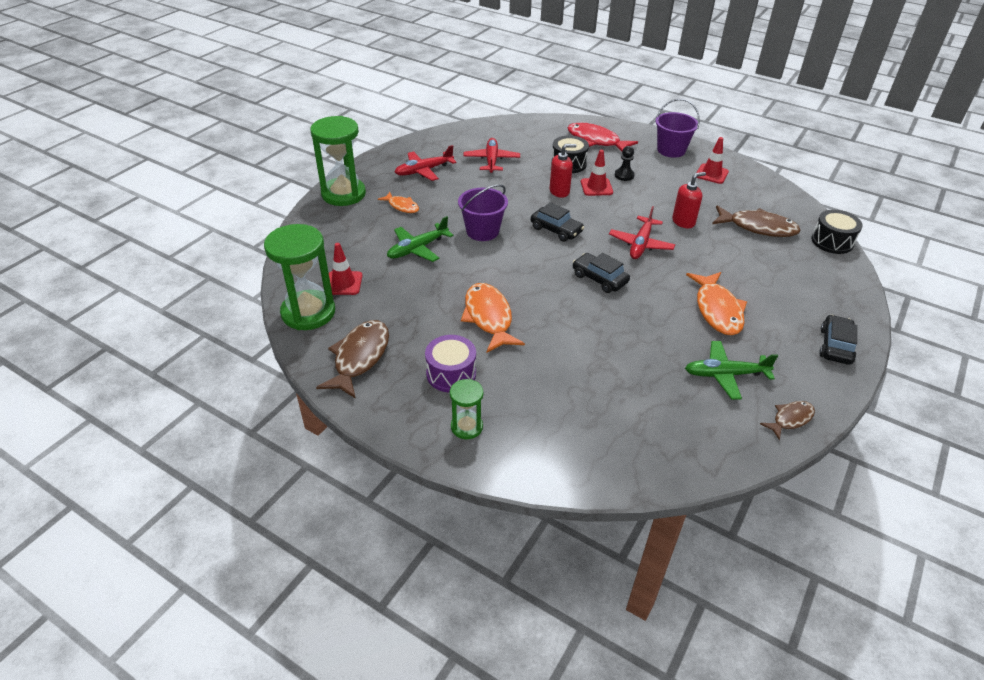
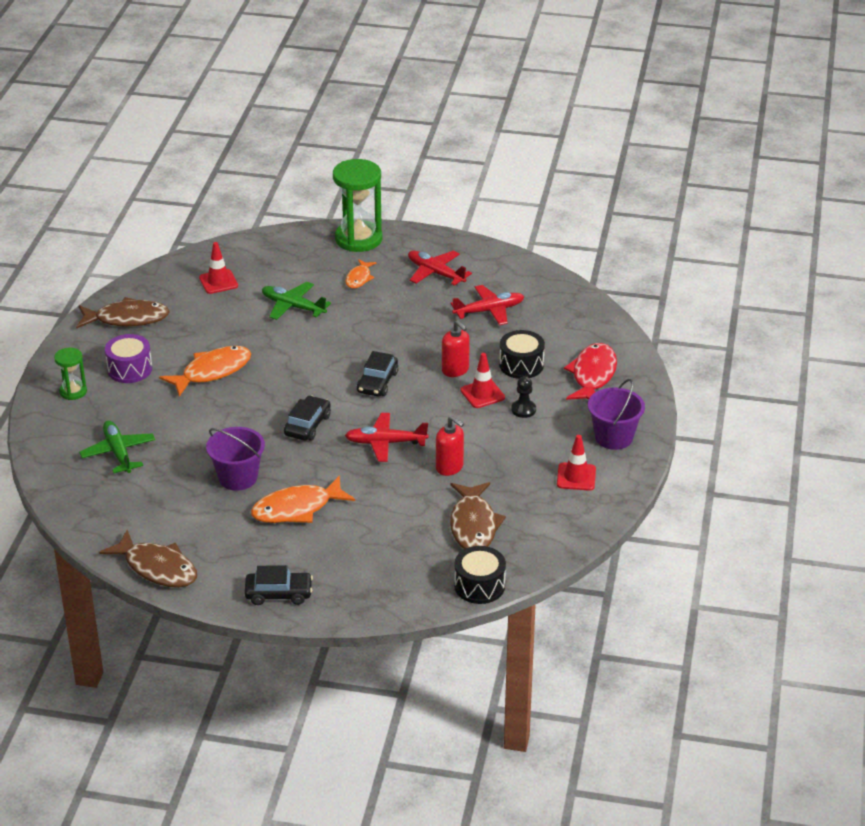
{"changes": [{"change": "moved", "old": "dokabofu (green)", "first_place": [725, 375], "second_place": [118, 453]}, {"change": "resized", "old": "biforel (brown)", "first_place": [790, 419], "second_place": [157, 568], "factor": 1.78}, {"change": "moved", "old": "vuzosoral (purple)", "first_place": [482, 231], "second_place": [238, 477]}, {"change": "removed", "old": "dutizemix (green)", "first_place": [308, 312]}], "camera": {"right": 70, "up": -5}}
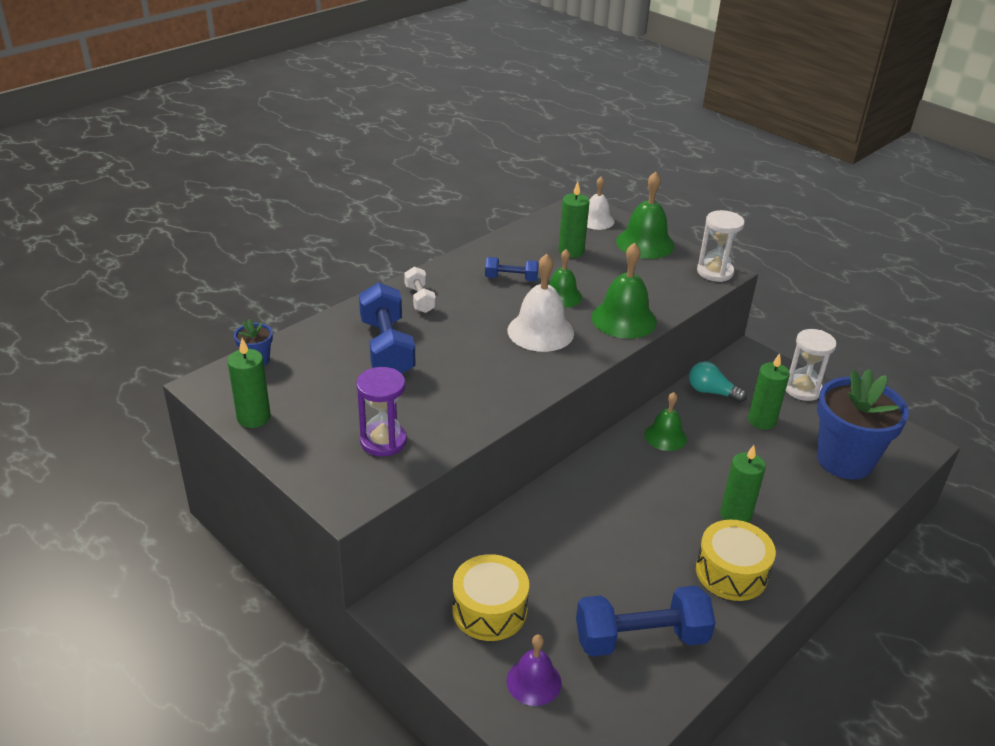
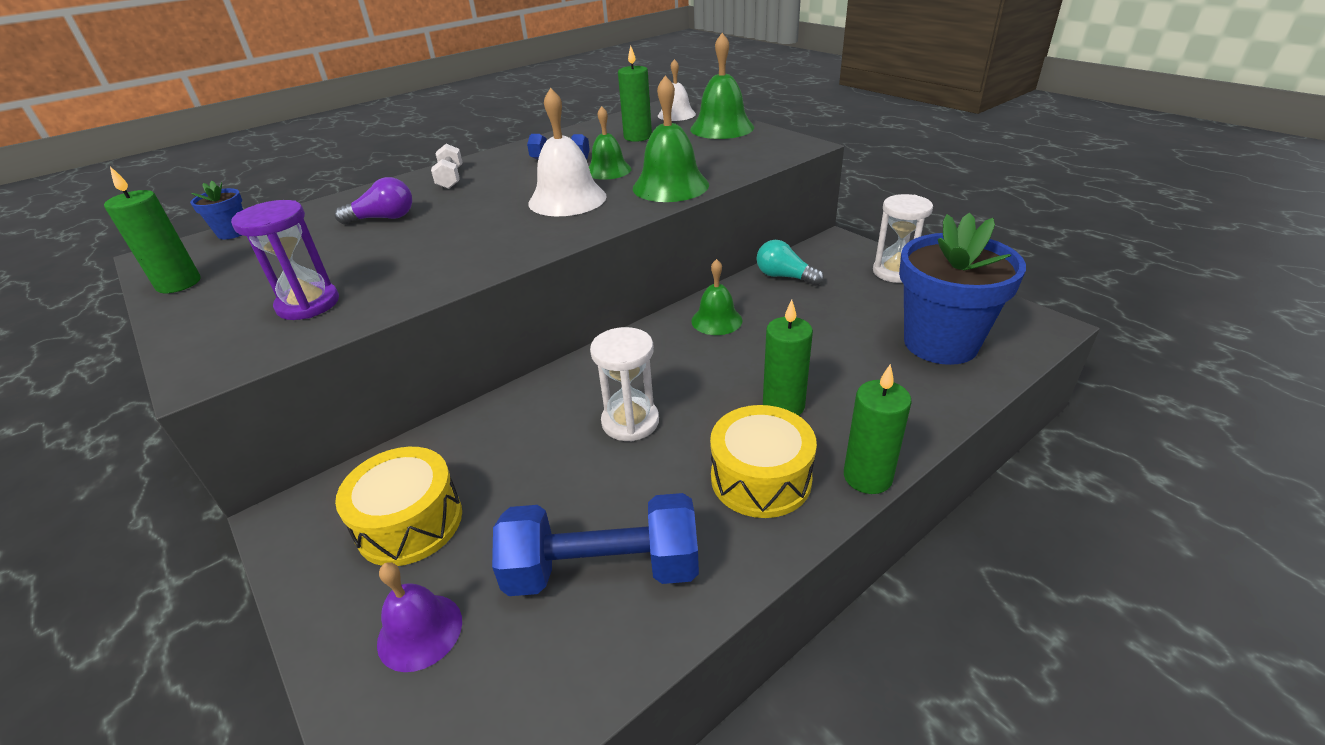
{"changes": [{"change": "replaced", "old": "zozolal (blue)", "new": "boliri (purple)", "first_place": [387, 348], "second_place": [384, 218]}, {"change": "moved", "old": "dutizemix (white)", "first_place": [715, 272], "second_place": [630, 421]}, {"change": "moved", "old": "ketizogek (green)", "first_place": [762, 421], "second_place": [867, 477]}], "camera": {"right": 10, "up": 0}}
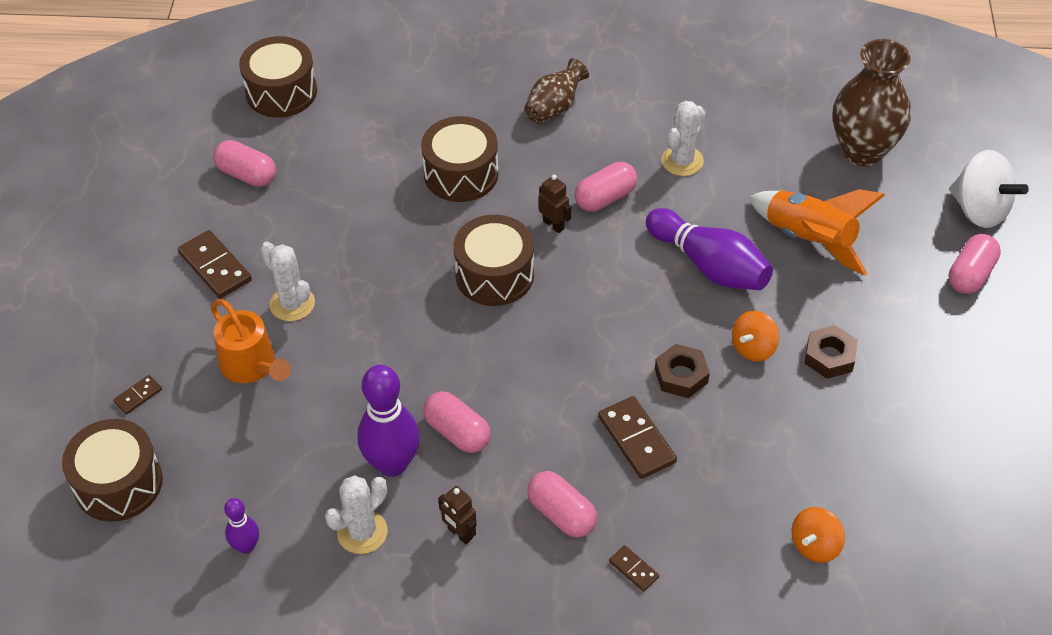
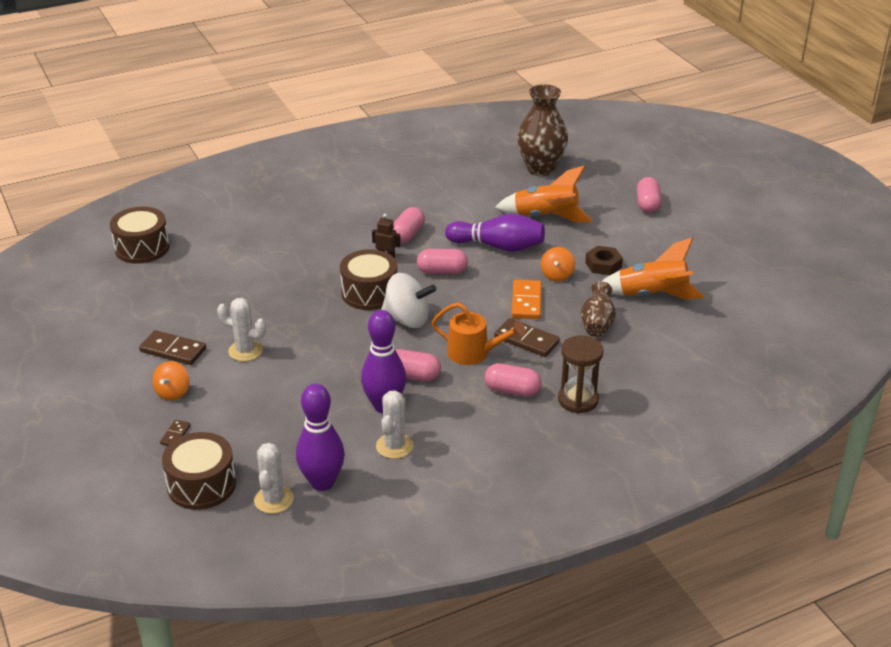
{"changes": [{"change": "moved", "old": "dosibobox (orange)", "first_place": [815, 545], "second_place": [173, 392]}, {"change": "moved", "old": "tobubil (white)", "first_place": [682, 161], "second_place": [273, 500]}, {"change": "resized", "old": "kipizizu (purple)", "first_place": [246, 546], "second_place": [322, 482], "factor": 1.92}, {"change": "moved", "old": "dosibobox (white)", "first_place": [979, 210], "second_place": [407, 319]}, {"change": "moved", "old": "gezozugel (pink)", "first_place": [247, 174], "second_place": [442, 271]}, {"change": "moved", "old": "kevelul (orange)", "first_place": [252, 366], "second_place": [474, 353]}, {"change": "replaced", "old": "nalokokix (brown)", "new": "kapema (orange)", "first_place": [681, 376], "second_place": [526, 302]}, {"change": "replaced", "old": "kapema (brown)", "new": "dutizemix (brown)", "first_place": [633, 569], "second_place": [578, 400]}, {"change": "moved", "old": "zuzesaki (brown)", "first_place": [554, 108], "second_place": [597, 324]}, {"change": "added", "new": "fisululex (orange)", "second_place": [652, 295]}, {"change": "removed", "old": "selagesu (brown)", "first_place": [461, 174]}, {"change": "removed", "old": "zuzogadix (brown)", "first_place": [460, 533]}], "camera": {"right": -30, "up": -15}}
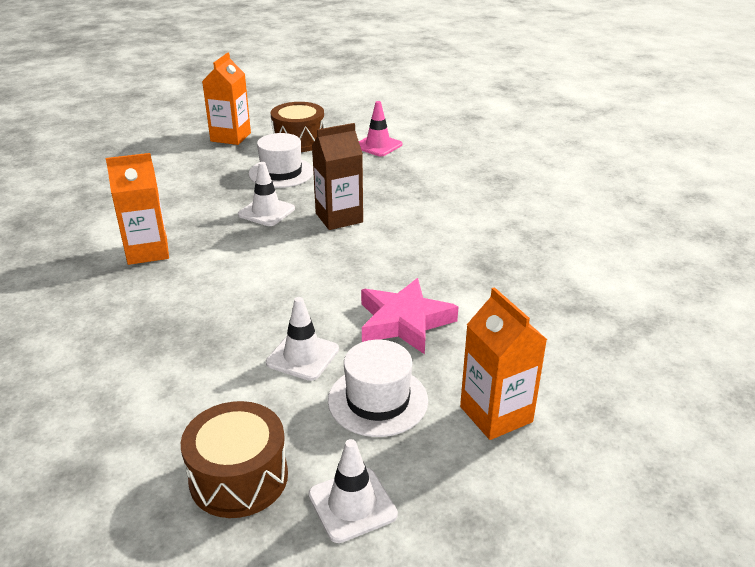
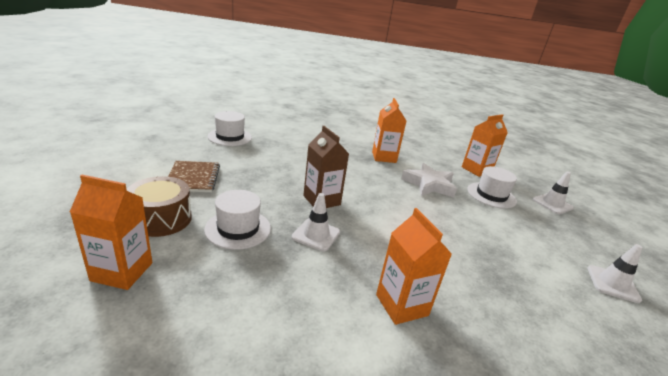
{"changes": [{"change": "replaced", "old": "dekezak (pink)", "new": "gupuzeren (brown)", "first_place": [378, 146], "second_place": [193, 178]}, {"change": "added", "new": "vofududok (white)", "second_place": [230, 137]}, {"change": "added", "new": "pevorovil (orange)", "second_place": [384, 157]}, {"change": "recoloured", "old": "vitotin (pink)", "new": "vitotin (white)", "first_place": [404, 322], "second_place": [429, 184]}, {"change": "moved", "old": "dekezak (white)", "first_place": [302, 356], "second_place": [612, 284]}, {"change": "removed", "old": "selagesu (brown)", "first_place": [239, 477]}], "camera": {"right": -100, "up": -5}}
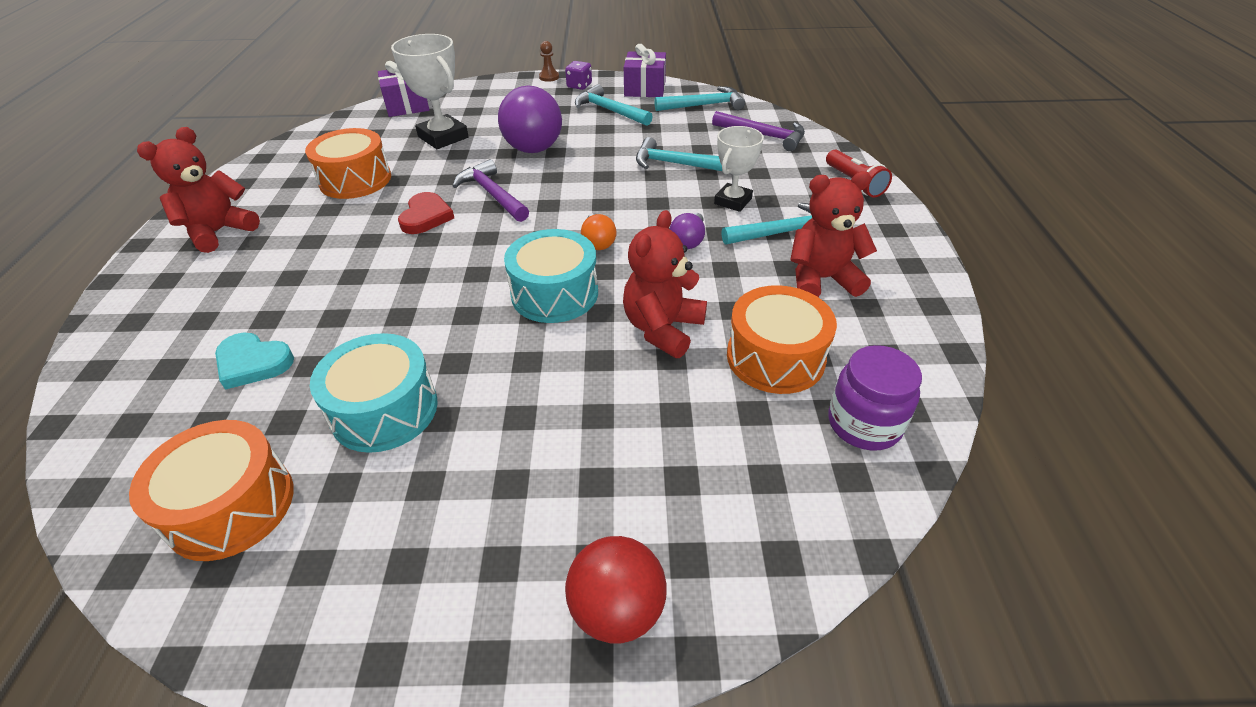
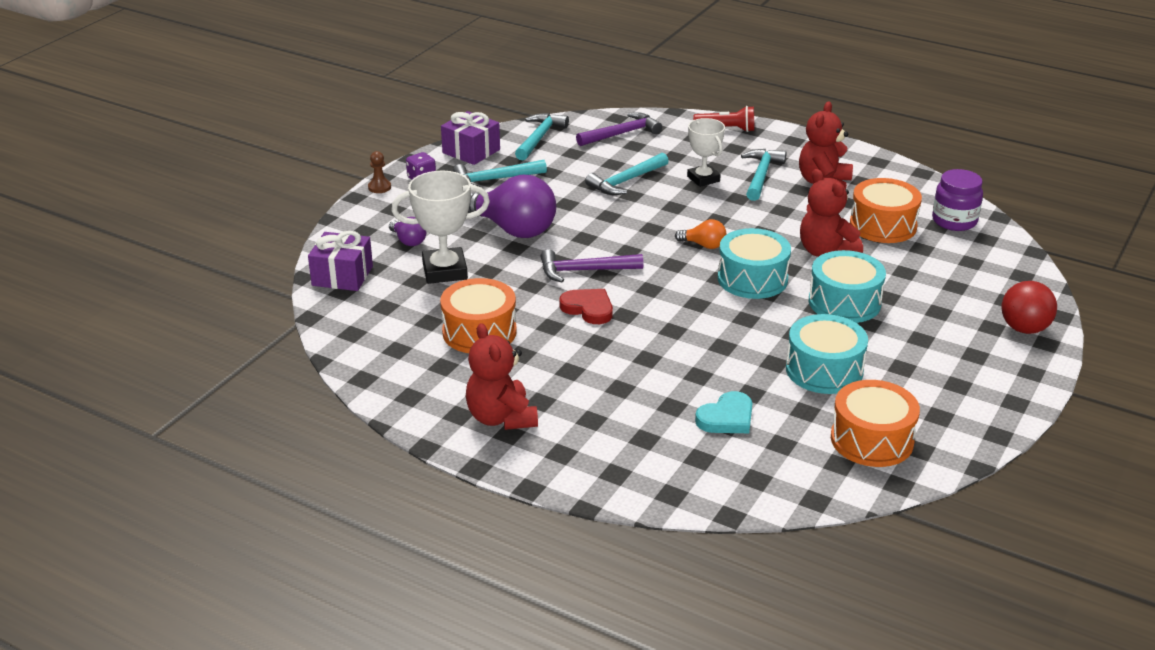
{"changes": [{"change": "moved", "old": "boliri (purple)", "first_place": [688, 241], "second_place": [408, 241]}, {"change": "added", "new": "selagesu (turquoise)", "second_place": [844, 302]}], "camera": {"right": -60, "up": -10}}
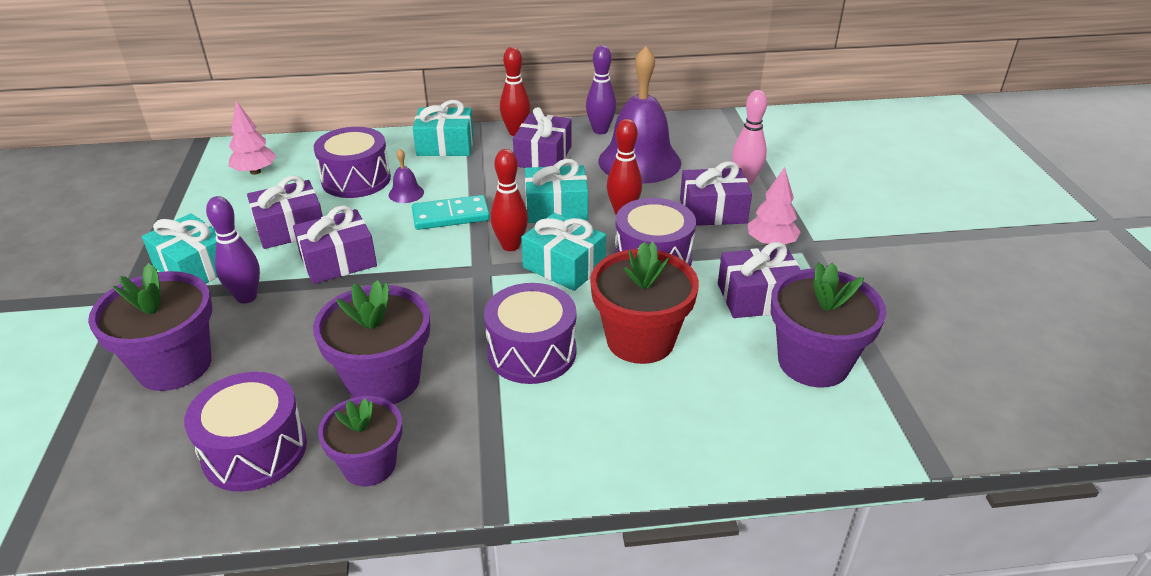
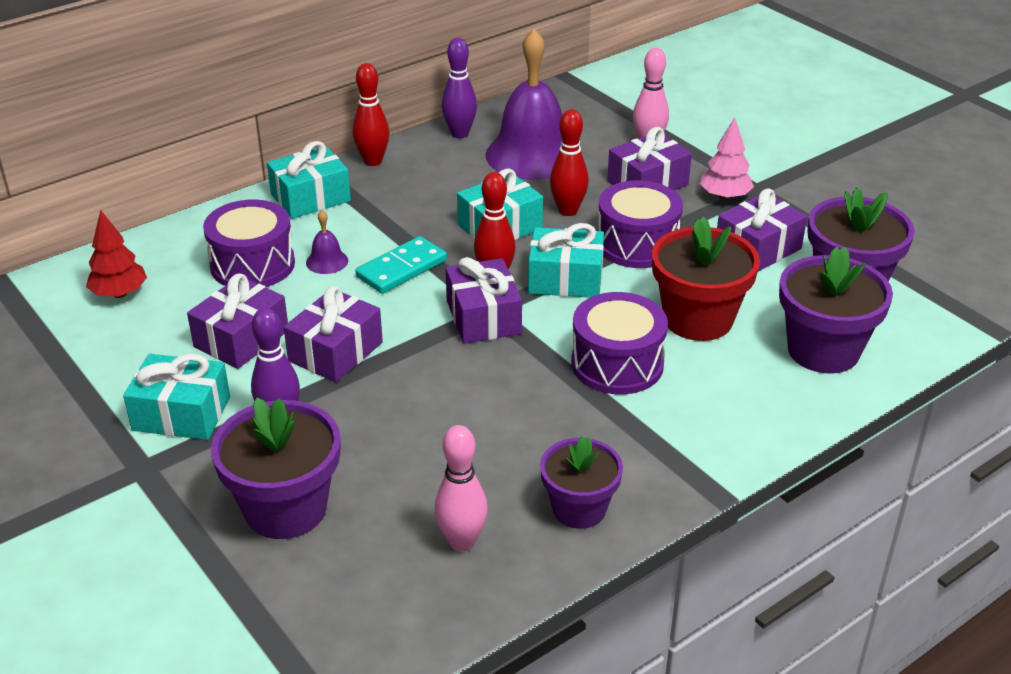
{"changes": [{"change": "recoloured", "old": "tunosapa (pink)", "new": "tunosapa (red)", "first_place": [255, 171], "second_place": [119, 293]}, {"change": "replaced", "old": "selagesu (purple)", "new": "kipizizu (pink)", "first_place": [255, 450], "second_place": [461, 542]}, {"change": "moved", "old": "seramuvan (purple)", "first_place": [543, 156], "second_place": [483, 317]}, {"change": "moved", "old": "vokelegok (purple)", "first_place": [384, 380], "second_place": [823, 350]}], "camera": {"right": -30, "up": 0}}
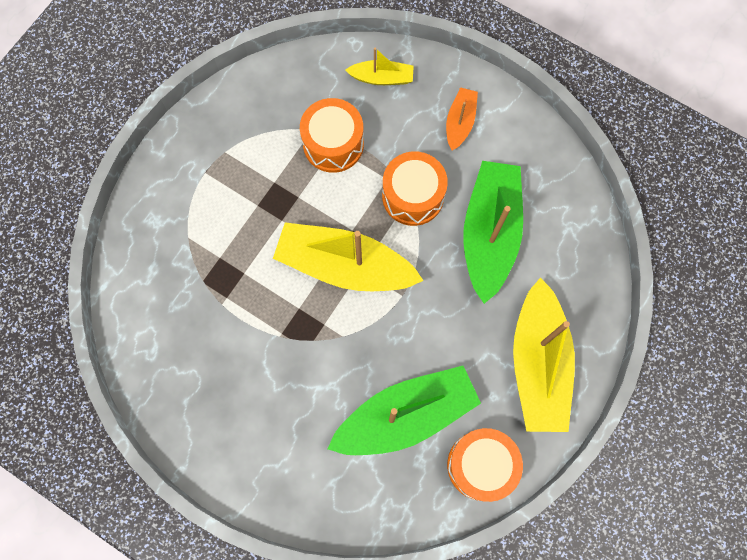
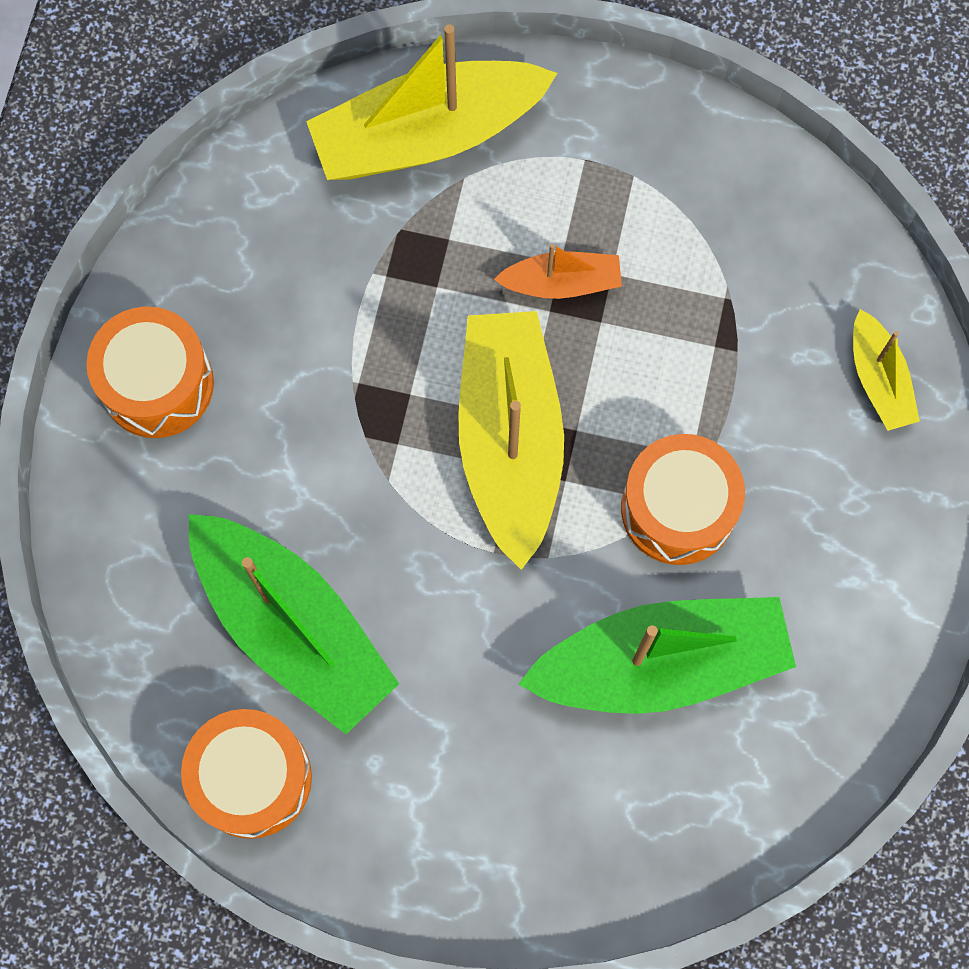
{"changes": [{"change": "moved", "old": "selagesu (orange)", "first_place": [333, 144], "second_place": [157, 384]}, {"change": "moved", "old": "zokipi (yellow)", "first_place": [538, 364], "second_place": [428, 135]}, {"change": "moved", "old": "zokipi (orange)", "first_place": [460, 122], "second_place": [562, 282]}], "camera": {"right": 70, "up": 0}}
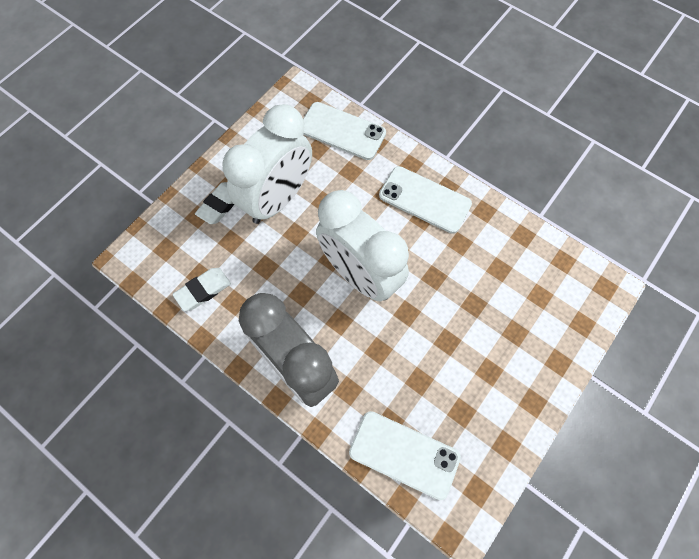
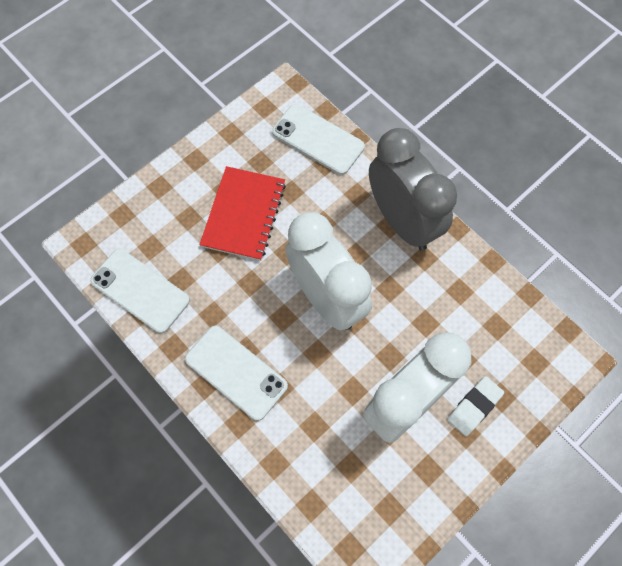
{"changes": [{"change": "moved", "old": "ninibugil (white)", "first_place": [342, 131], "second_place": [140, 291]}, {"change": "added", "new": "gupuzeren (red)", "second_place": [244, 214]}, {"change": "removed", "old": "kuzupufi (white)", "first_place": [203, 290]}], "camera": {"right": -170, "up": 0}}
